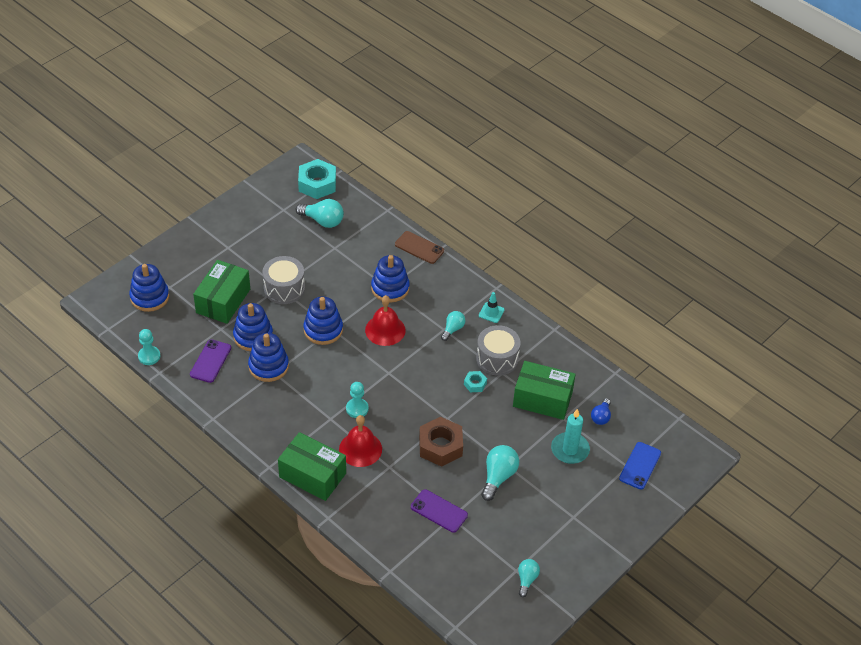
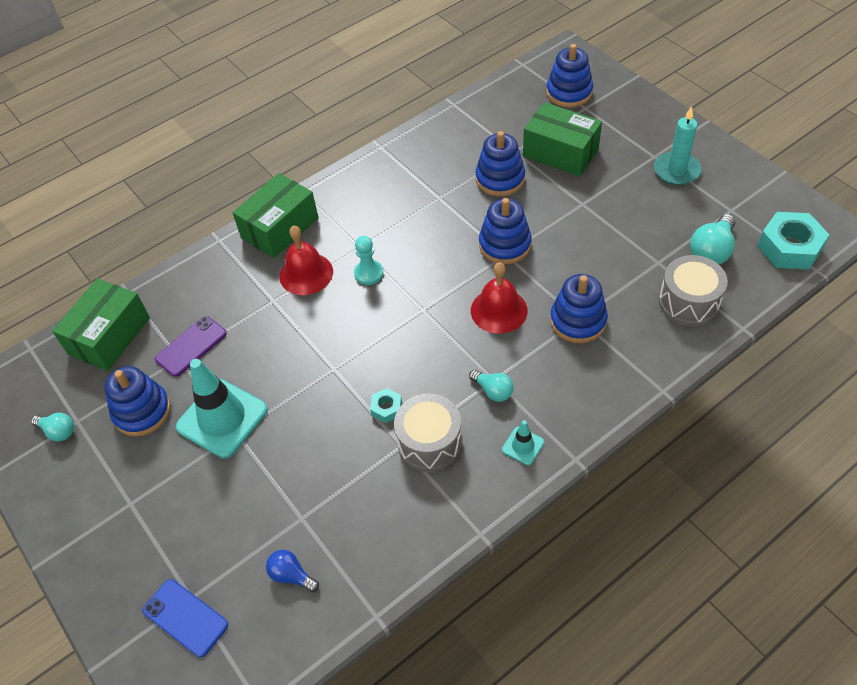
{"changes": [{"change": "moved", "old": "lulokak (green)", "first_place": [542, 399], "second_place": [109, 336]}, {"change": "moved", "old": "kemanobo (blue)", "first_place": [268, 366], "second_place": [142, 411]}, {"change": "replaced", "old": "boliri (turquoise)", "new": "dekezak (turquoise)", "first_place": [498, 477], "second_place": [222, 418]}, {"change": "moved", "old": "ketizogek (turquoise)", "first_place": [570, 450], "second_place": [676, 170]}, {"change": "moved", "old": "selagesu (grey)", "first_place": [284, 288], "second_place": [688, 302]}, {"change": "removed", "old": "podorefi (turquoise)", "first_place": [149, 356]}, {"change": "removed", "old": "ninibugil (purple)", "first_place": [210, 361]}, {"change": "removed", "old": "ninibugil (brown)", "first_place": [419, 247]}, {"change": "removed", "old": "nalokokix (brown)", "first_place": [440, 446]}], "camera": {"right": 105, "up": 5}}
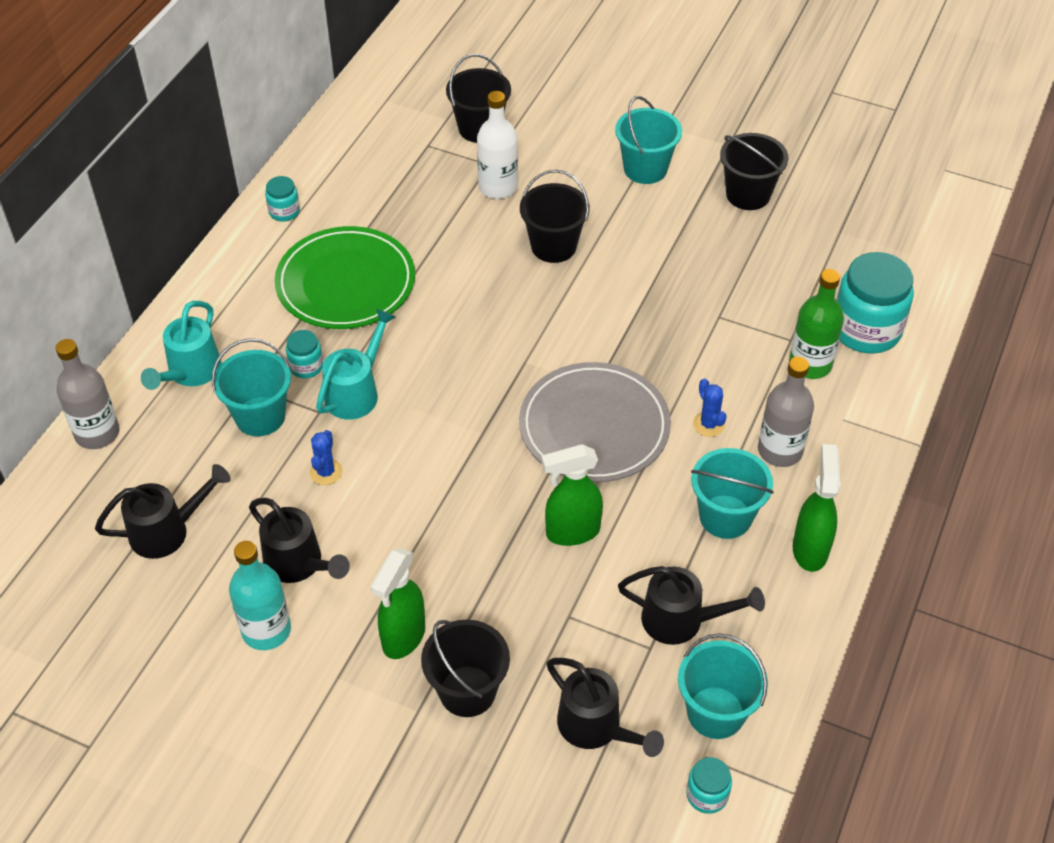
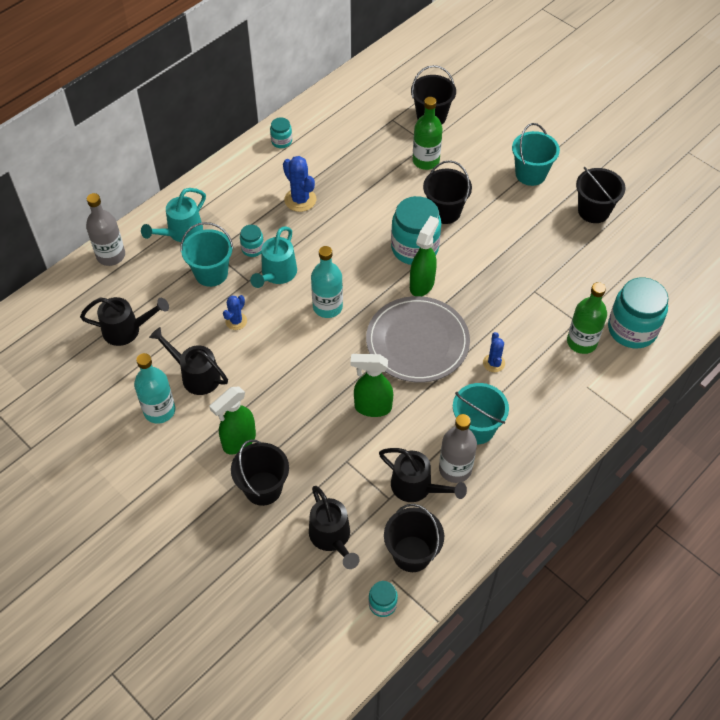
{"changes": [{"change": "turned", "old": "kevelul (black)", "first_place": [299, 564], "second_place": [196, 375], "degrees": 150}, {"change": "turned", "old": "kevelul (turquoise)", "first_place": [356, 392], "second_place": [276, 274], "degrees": 150}, {"change": "replaced", "old": "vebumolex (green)", "new": "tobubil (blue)", "first_place": [346, 282], "second_place": [300, 200]}, {"change": "added", "new": "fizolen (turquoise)", "second_place": [327, 307]}, {"change": "recoloured", "old": "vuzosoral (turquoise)", "new": "vuzosoral (black)", "first_place": [715, 712], "second_place": [412, 554]}, {"change": "added", "new": "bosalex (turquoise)", "second_place": [414, 248]}, {"change": "moved", "old": "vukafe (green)", "first_place": [810, 549], "second_place": [422, 284]}, {"change": "recoloured", "old": "fizolen (white)", "new": "fizolen (green)", "first_place": [498, 187], "second_place": [426, 161]}, {"change": "moved", "old": "fizolen (grey)", "first_place": [780, 450], "second_place": [455, 469]}], "camera": {"right": 20, "up": 5}}
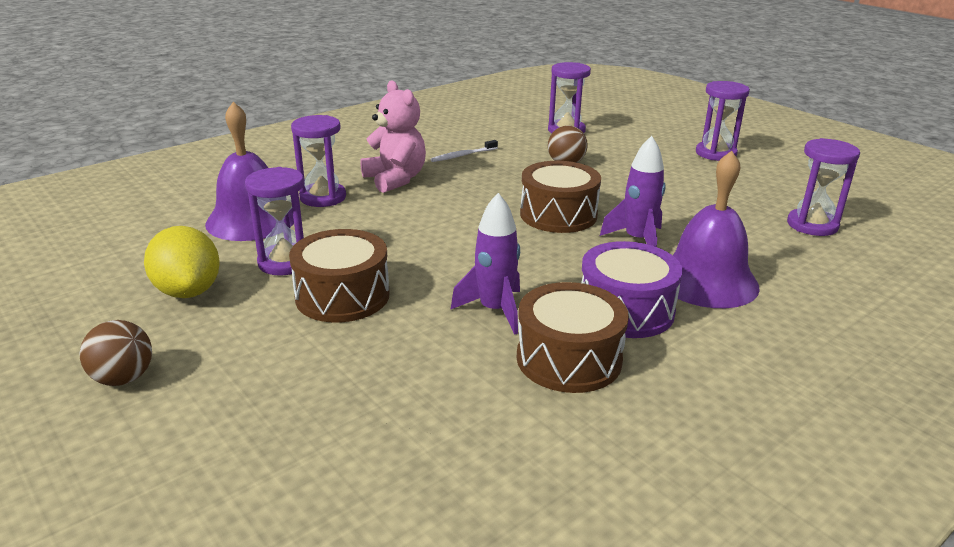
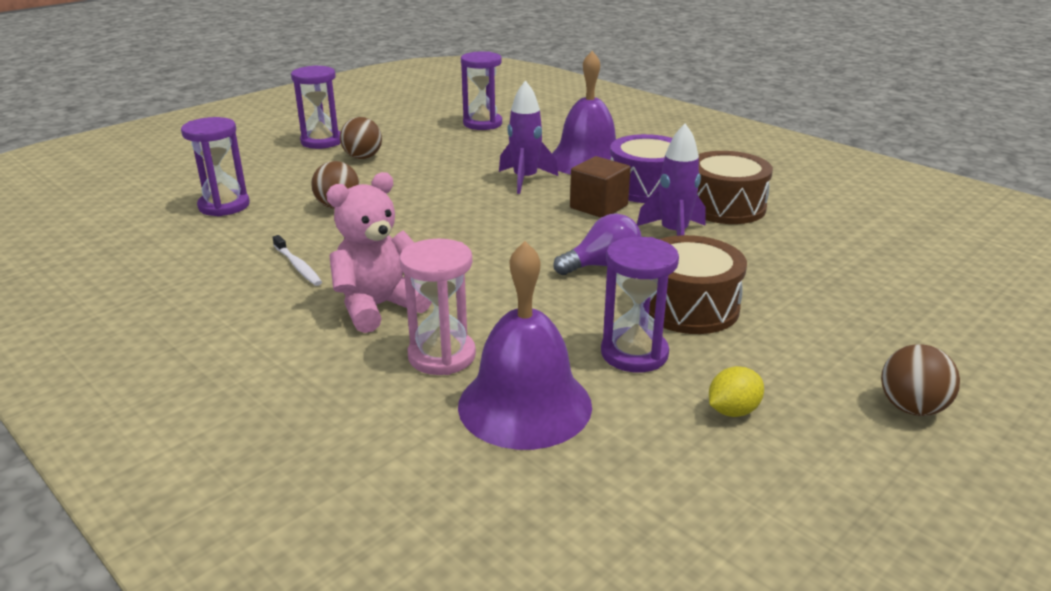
{"changes": [{"change": "added", "new": "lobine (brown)", "second_place": [363, 157]}, {"change": "recoloured", "old": "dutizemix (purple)", "new": "dutizemix (pink)", "first_place": [323, 197], "second_place": [442, 356]}, {"change": "added", "new": "boliri (purple)", "second_place": [603, 266]}, {"change": "added", "new": "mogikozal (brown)", "second_place": [598, 206]}, {"change": "resized", "old": "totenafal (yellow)", "first_place": [188, 291], "second_place": [733, 411], "factor": 0.55}, {"change": "removed", "old": "selagesu (brown)", "first_place": [558, 215]}], "camera": {"right": -95, "up": 0}}
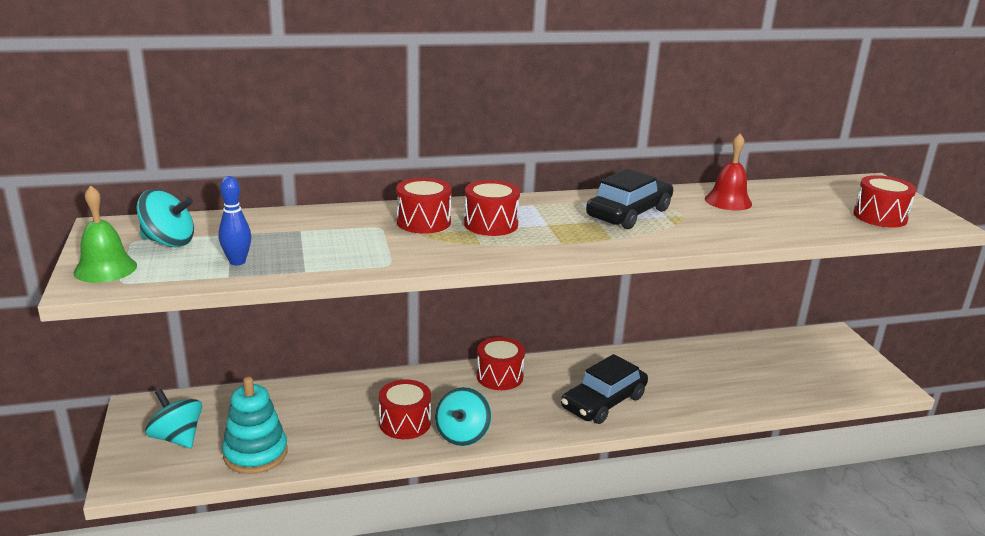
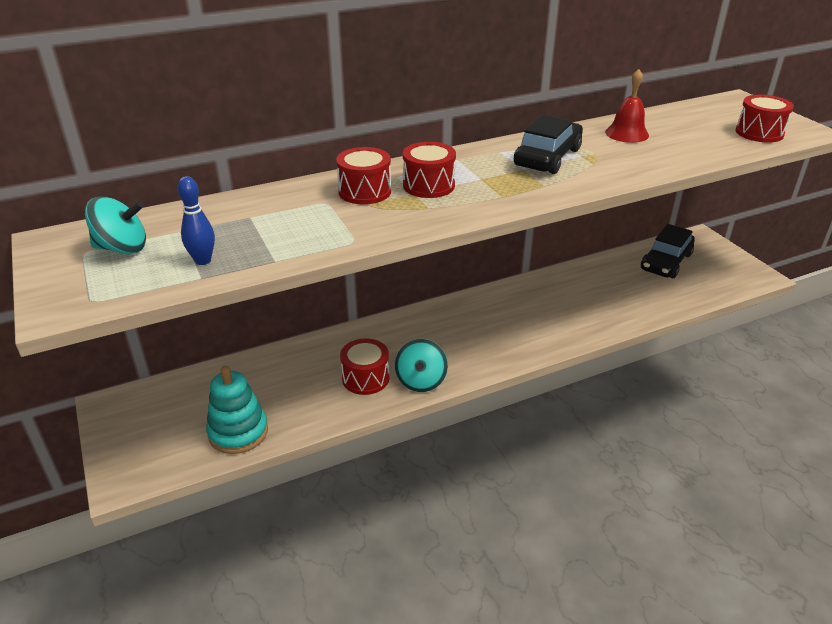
{"changes": [{"change": "moved", "old": "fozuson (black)", "first_place": [603, 402], "second_place": [666, 262]}, {"change": "removed", "old": "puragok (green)", "first_place": [105, 269]}, {"change": "removed", "old": "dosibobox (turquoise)", "first_place": [177, 438]}, {"change": "removed", "old": "selagesu (red)", "first_place": [499, 376]}], "camera": {"right": -10, "up": 10}}
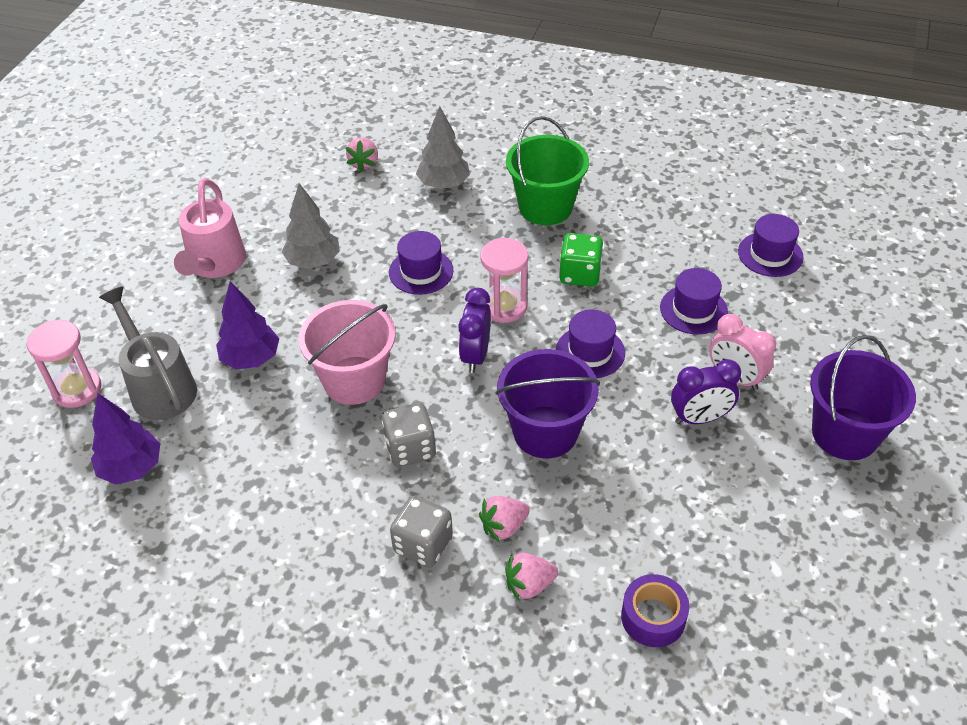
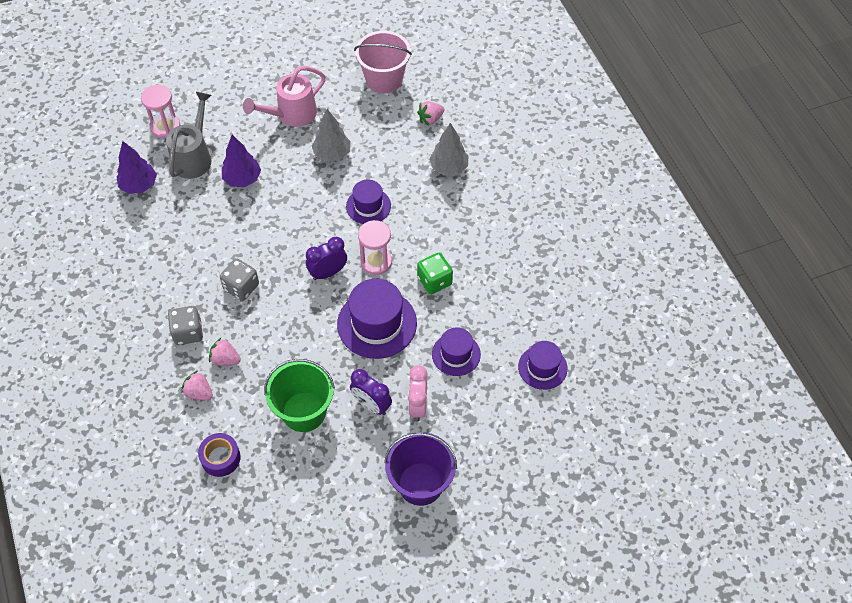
{"changes": [{"change": "moved", "old": "vuzosoral (green)", "first_place": [545, 207], "second_place": [304, 412]}, {"change": "resized", "old": "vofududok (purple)", "first_place": [590, 352], "second_place": [377, 323], "factor": 1.66}, {"change": "moved", "old": "vuzosoral (pink)", "first_place": [354, 380], "second_place": [384, 79]}, {"change": "removed", "old": "vuzosoral (purple)", "first_place": [545, 432]}], "camera": {"right": 50, "up": 10}}
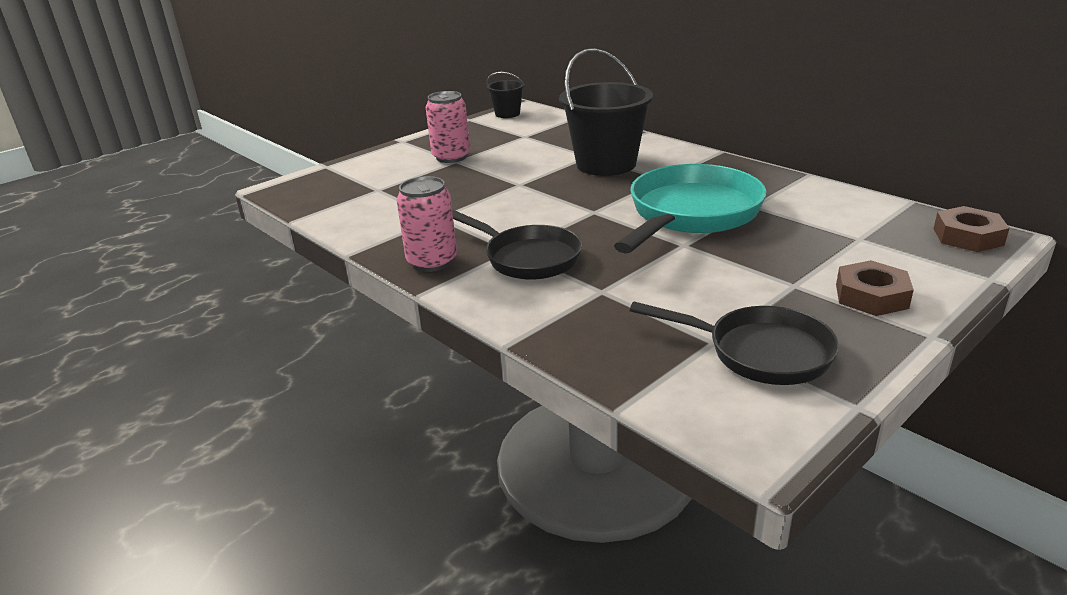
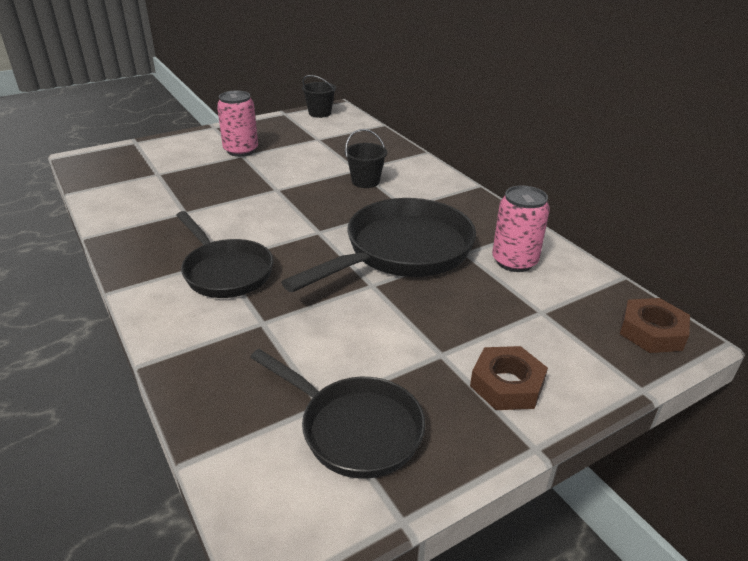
{"changes": [{"change": "recoloured", "old": "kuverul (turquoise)", "new": "kuverul (black)", "first_place": [691, 214], "second_place": [402, 252]}, {"change": "resized", "old": "vuzosoral (black)", "first_place": [606, 164], "second_place": [365, 181], "factor": 0.5}, {"change": "moved", "old": "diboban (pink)", "first_place": [432, 262], "second_place": [514, 261]}], "camera": {"right": 10, "up": 5}}
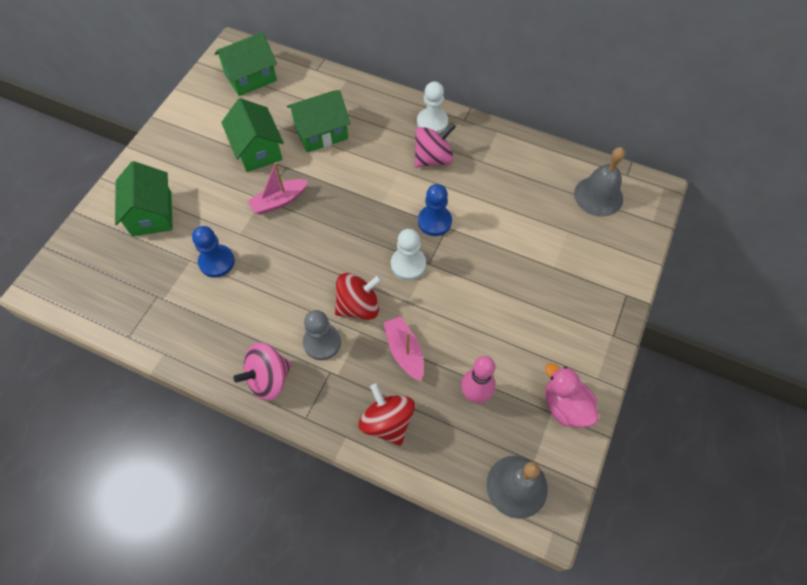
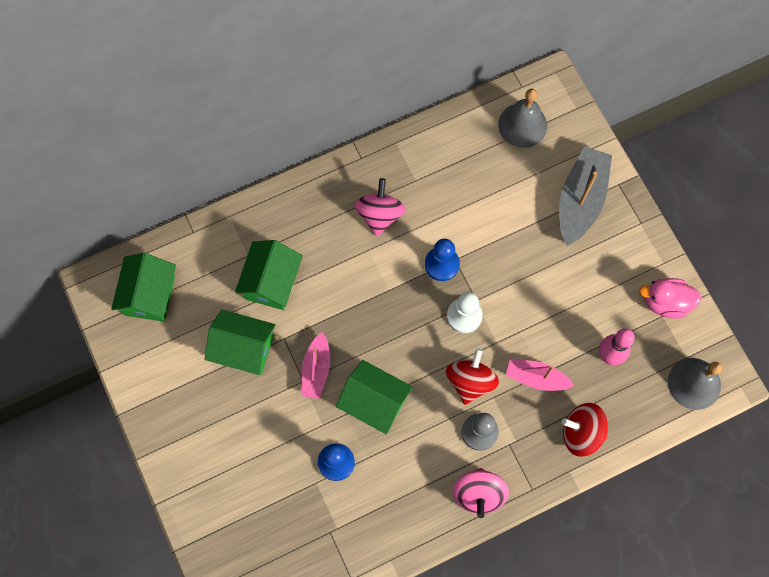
{"changes": [{"change": "moved", "old": "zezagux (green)", "first_place": [152, 214], "second_place": [374, 402]}, {"change": "added", "new": "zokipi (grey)", "second_place": [580, 200]}, {"change": "removed", "old": "podorefi (white)", "first_place": [432, 122]}], "camera": {"right": -50, "up": 10}}
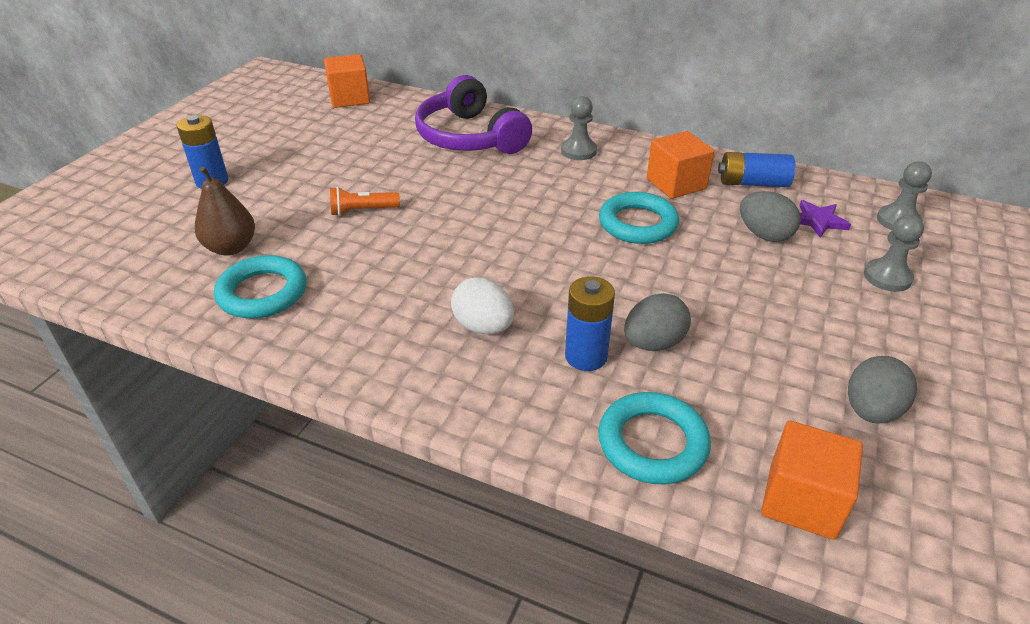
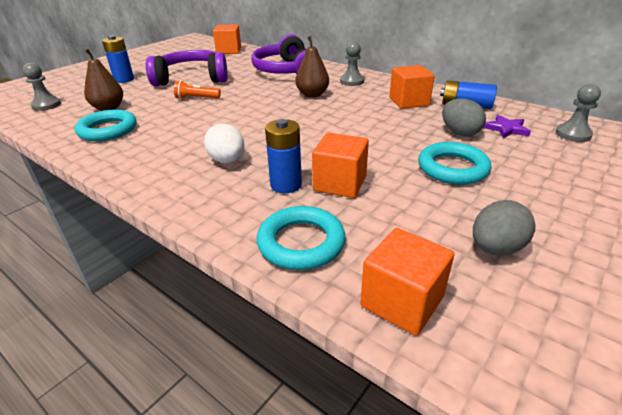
{"changes": [{"change": "moved", "old": "podorefi (grey)", "first_place": [887, 277], "second_place": [46, 105]}, {"change": "added", "new": "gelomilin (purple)", "second_place": [192, 78]}, {"change": "added", "new": "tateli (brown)", "second_place": [312, 95]}, {"change": "replaced", "old": "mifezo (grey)", "new": "mogikozal (orange)", "first_place": [653, 343], "second_place": [340, 183]}, {"change": "moved", "old": "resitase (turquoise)", "first_place": [637, 224], "second_place": [452, 168]}], "camera": {"right": 15, "up": -5}}
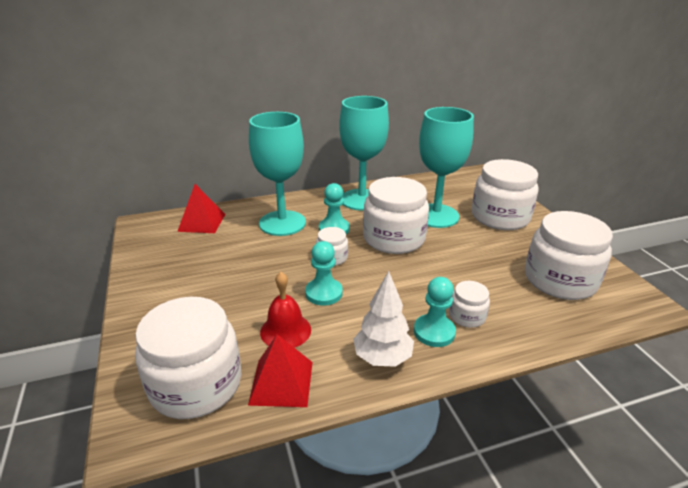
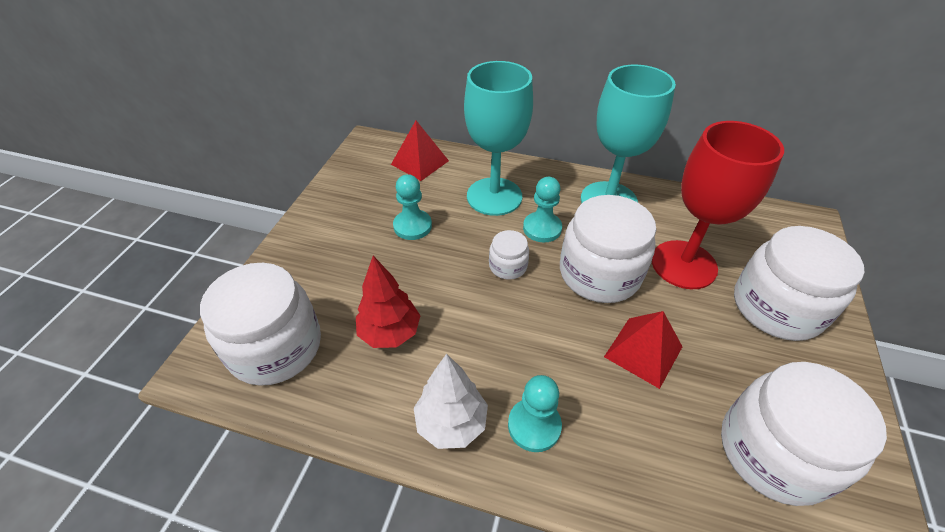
{"changes": [{"change": "replaced", "old": "puragok (red)", "new": "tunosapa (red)", "first_place": [285, 330], "second_place": [390, 333]}, {"change": "moved", "old": "podorefi (turquoise)", "first_place": [324, 293], "second_place": [412, 226]}, {"change": "moved", "old": "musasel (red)", "first_place": [281, 382], "second_place": [643, 351]}, {"change": "recoloured", "old": "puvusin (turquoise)", "new": "puvusin (red)", "first_place": [436, 216], "second_place": [683, 264]}, {"change": "removed", "old": "bosalex (white)", "first_place": [467, 316]}], "camera": {"right": 35, "up": 15}}
